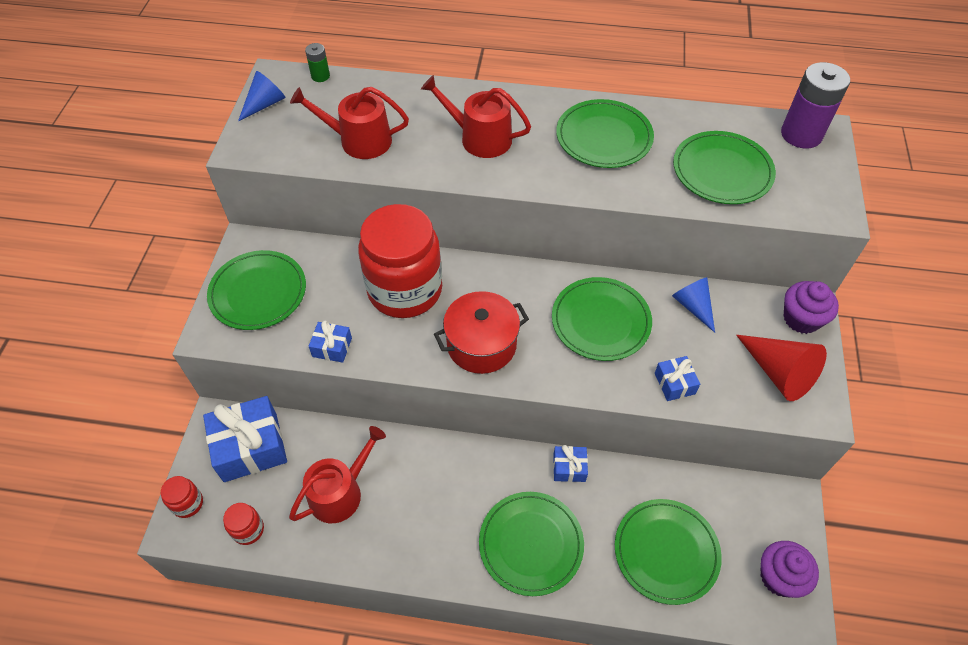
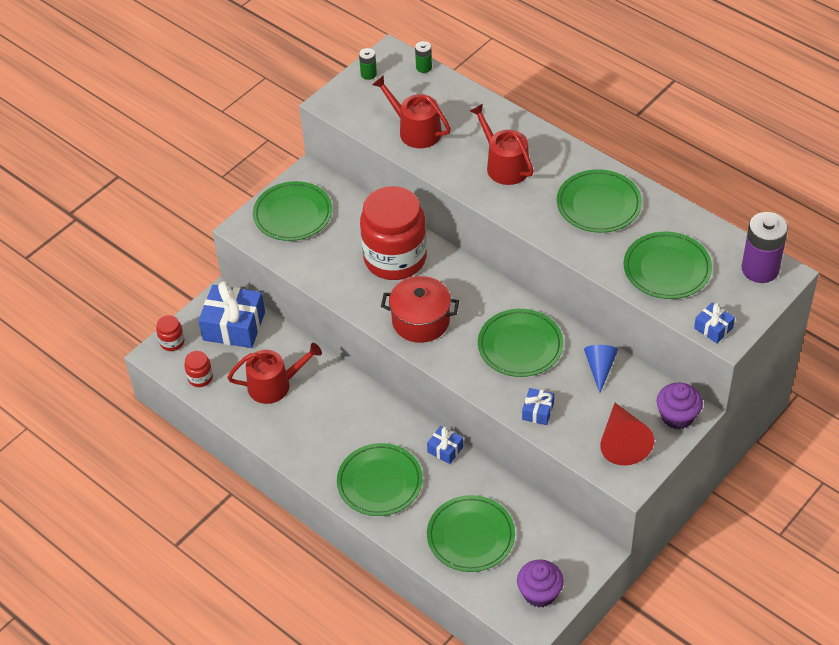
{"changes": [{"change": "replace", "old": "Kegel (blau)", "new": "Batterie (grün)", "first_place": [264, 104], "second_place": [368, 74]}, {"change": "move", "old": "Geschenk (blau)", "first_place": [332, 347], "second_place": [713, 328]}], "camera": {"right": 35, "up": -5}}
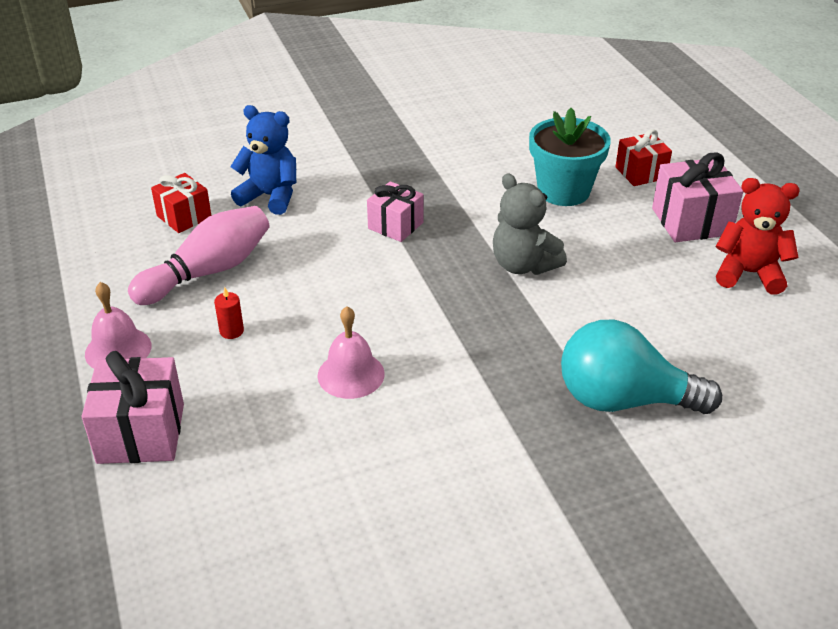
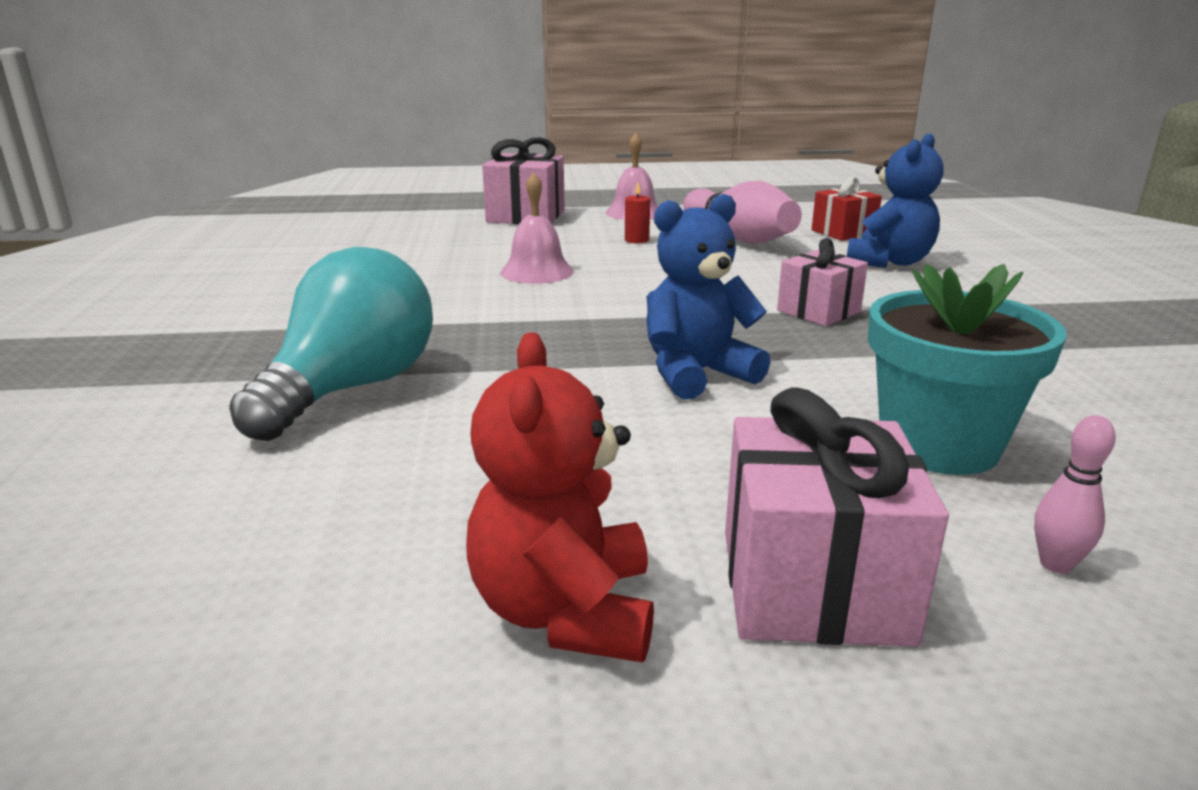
{"changes": [{"change": "recolor", "old": "Teddybär (grau)", "new": "Teddybär (blau)", "first_place": [523, 265], "second_place": [696, 374]}, {"change": "replace", "old": "Geschenk (rot)", "new": "Bowlingkegel (rosa)", "first_place": [640, 173], "second_place": [1056, 564]}, {"change": "rotate", "old": "Teddybär (rot)", "first_place": [748, 273], "second_place": [565, 611], "degrees": 150}], "camera": {"right": 105, "up": -15}}
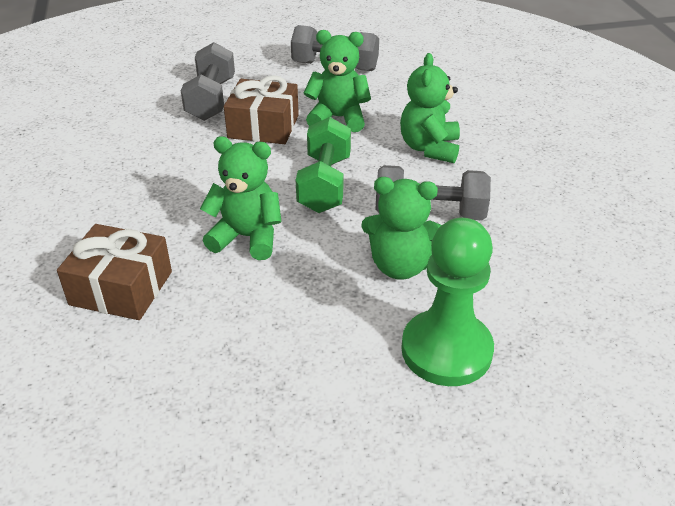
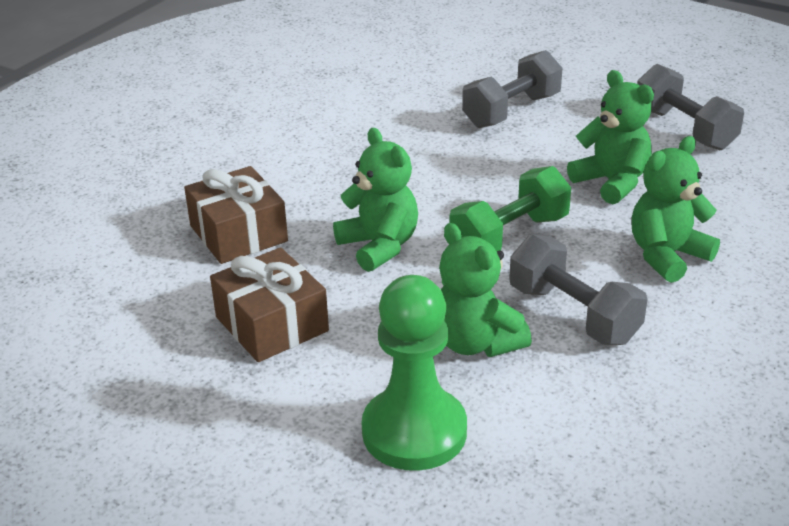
{"changes": [{"change": "move", "old": "Geschenk (braun)", "first_place": [263, 126], "second_place": [272, 324]}], "camera": {"right": 45, "up": -5}}
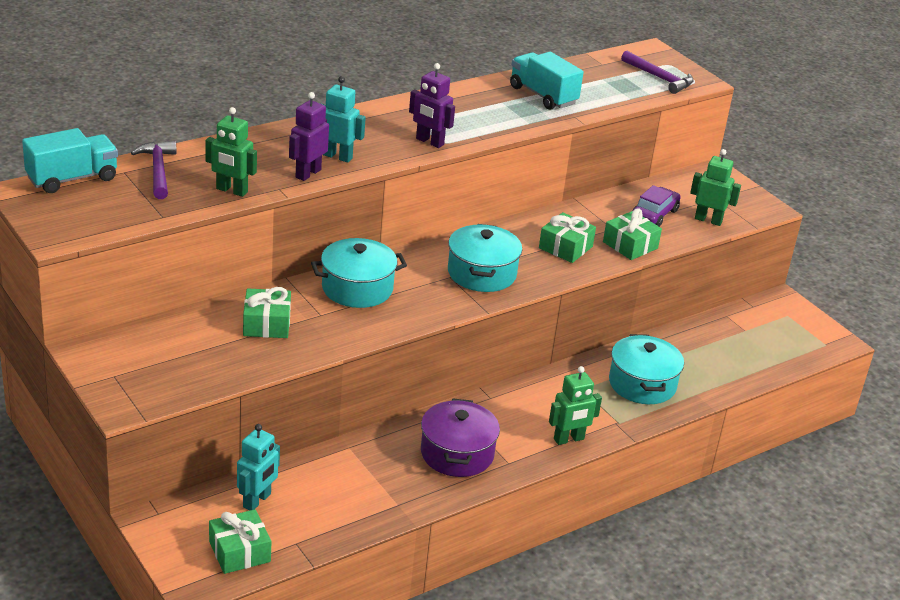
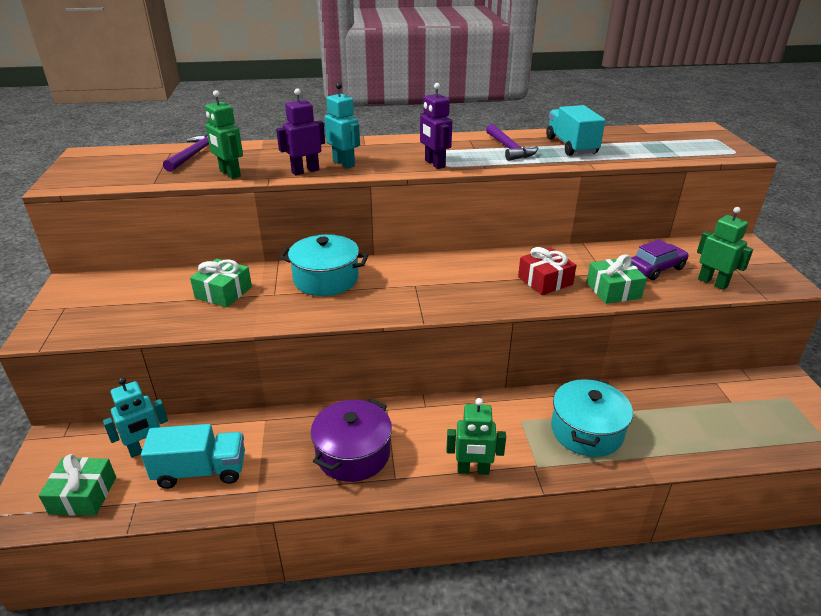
{"changes": [{"change": "move", "old": "Lastwagen (türkis)", "first_place": [72, 179], "second_place": [201, 471]}, {"change": "delete", "old": "Kochtopf (türkis)", "first_place": [482, 273]}, {"change": "recolor", "old": "Geschenk (grün)", "new": "Geschenk (rot)", "first_place": [565, 247], "second_place": [545, 281]}, {"change": "move", "old": "Hammer (lila)", "first_place": [659, 78], "second_place": [509, 148]}], "camera": {"right": 30, "up": 0}}
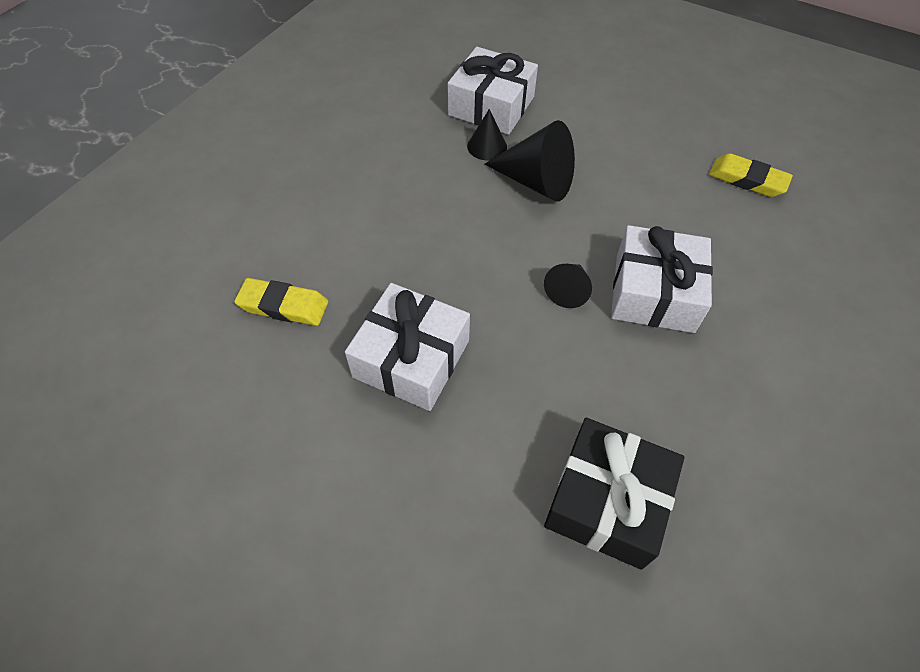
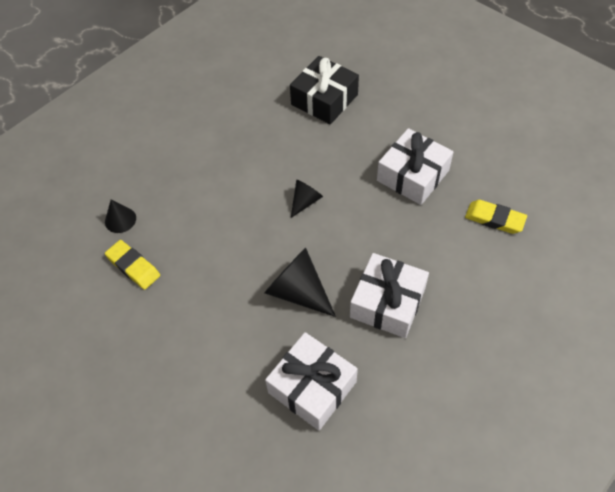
{"changes": [{"change": "move", "old": "Kegel (schwarz)", "first_place": [487, 146], "second_place": [120, 220]}, {"change": "move", "old": "Geschenk (weiß)", "first_place": [654, 292], "second_place": [387, 303]}], "camera": {"right": -165, "up": 0}}
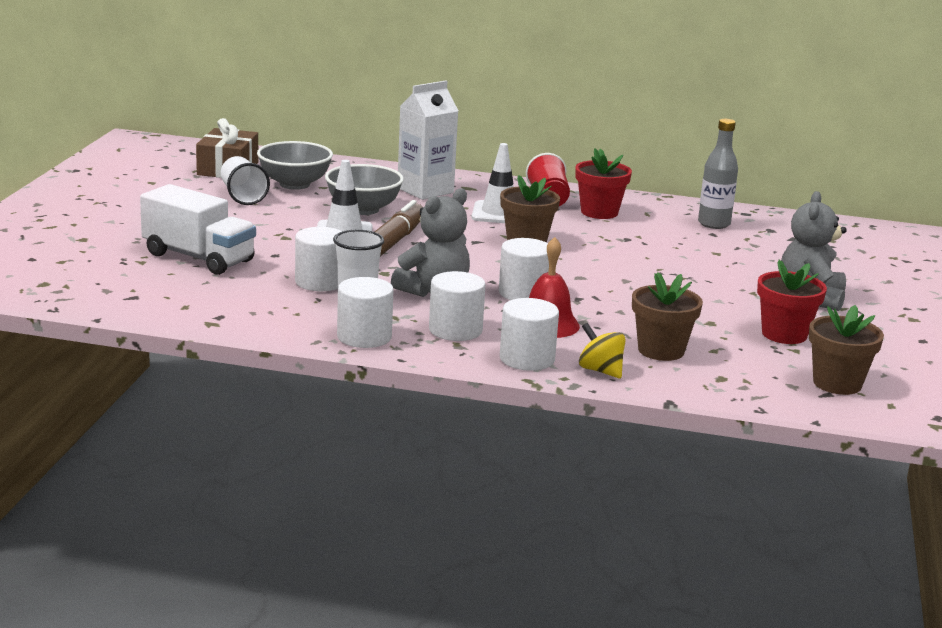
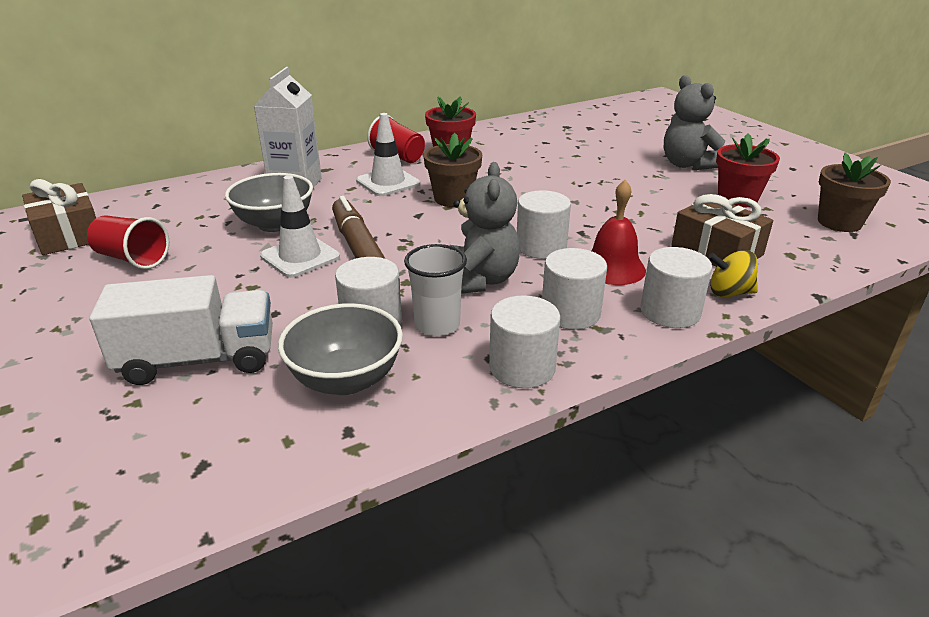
{"changes": [{"change": "recolor", "old": "Becher (weiß)", "new": "Becher (rot)", "first_place": [242, 196], "second_place": [132, 259]}, {"change": "move", "old": "Schüssel (grau)", "first_place": [294, 184], "second_place": [346, 379]}, {"change": "replace", "old": "Blumentopf (braun)", "new": "Geschenk (braun)", "first_place": [661, 350], "second_place": [716, 251]}, {"change": "delete", "old": "Flasche (grau)", "first_place": [714, 224]}], "camera": {"right": -40, "up": 10}}
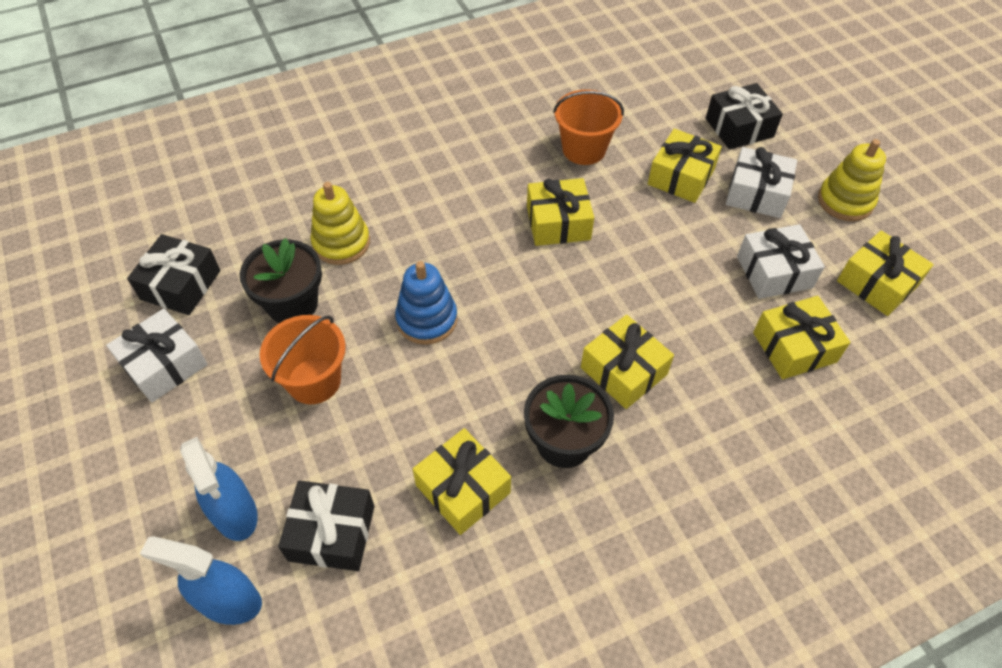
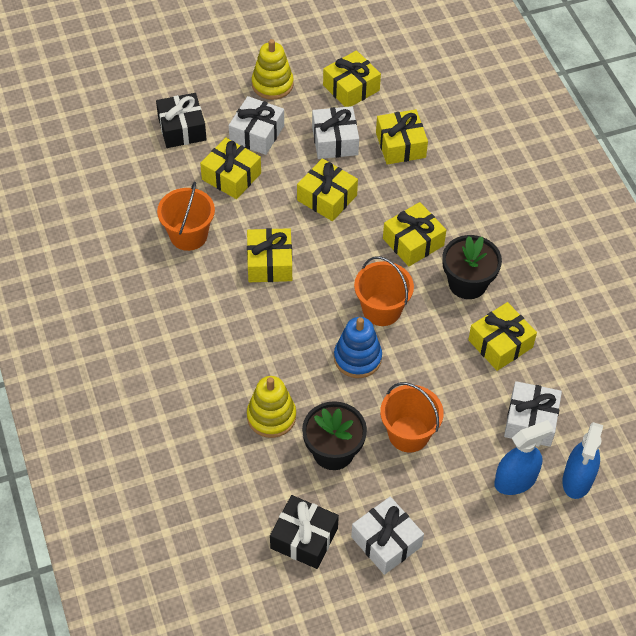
{"changes": [{"change": "recolor", "old": "Geschenk (schwarz)", "new": "Geschenk (weiß)", "first_place": [332, 533], "second_place": [530, 421]}, {"change": "insert", "new": "Geschenk (gelb)", "second_place": [327, 198]}, {"change": "insert", "new": "Eimer (orange)", "second_place": [381, 310]}], "camera": {"right": -85, "up": 0}}
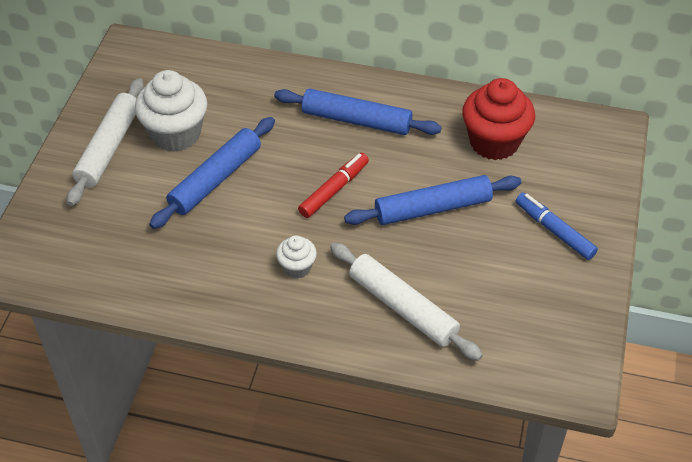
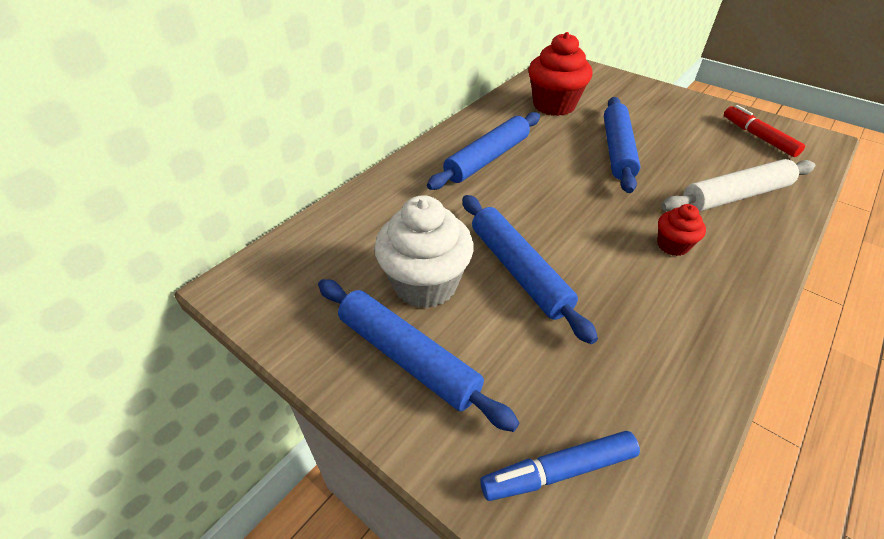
{"changes": [{"change": "recolor", "old": "Nudelholz (weiß)", "new": "Nudelholz (blau)", "first_place": [109, 148], "second_place": [407, 357]}, {"change": "recolor", "old": "Muffin (weiß)", "new": "Muffin (rot)", "first_place": [297, 267], "second_place": [672, 245]}, {"change": "move", "old": "Filzstift (rot)", "first_place": [334, 190], "second_place": [758, 137]}, {"change": "move", "old": "Filzstift (blau)", "first_place": [554, 230], "second_place": [558, 471]}], "camera": {"right": -65, "up": -5}}
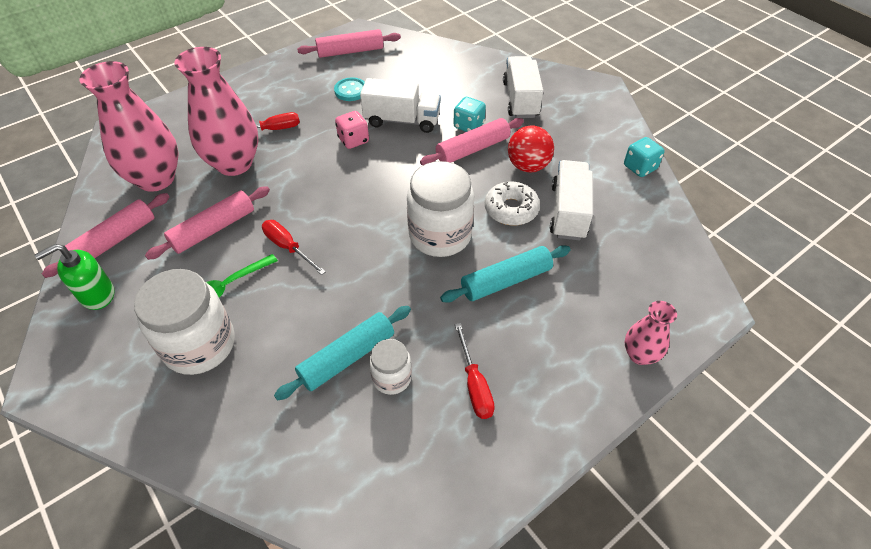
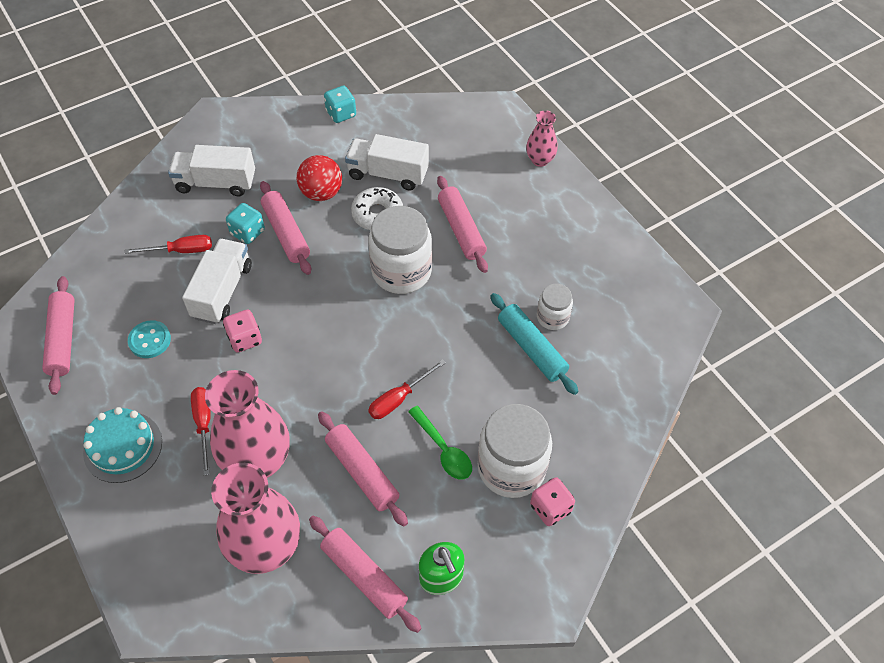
{"changes": [{"change": "recolor", "old": "Nudelholz (türkis)", "new": "Nudelholz (rosa)", "first_place": [506, 281], "second_place": [461, 229]}, {"change": "move", "old": "Schraubenzieher (rot)", "first_place": [474, 384], "second_place": [181, 251]}, {"change": "insert", "new": "Kuchen (türkis)", "second_place": [123, 447]}, {"change": "insert", "new": "Spielwürfel (rosa)", "second_place": [550, 508]}], "camera": {"right": -85, "up": 5}}
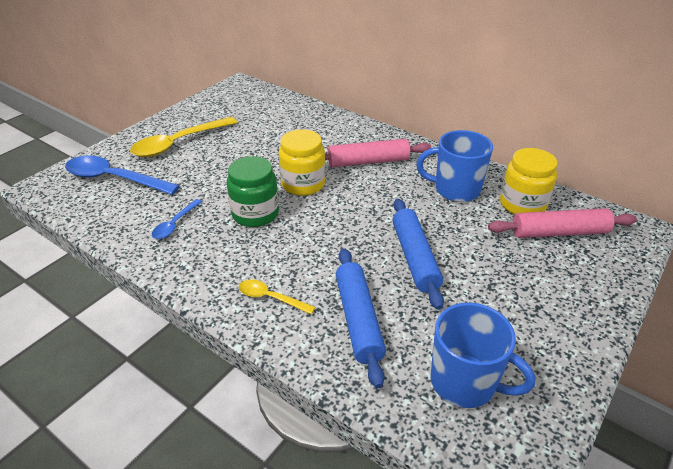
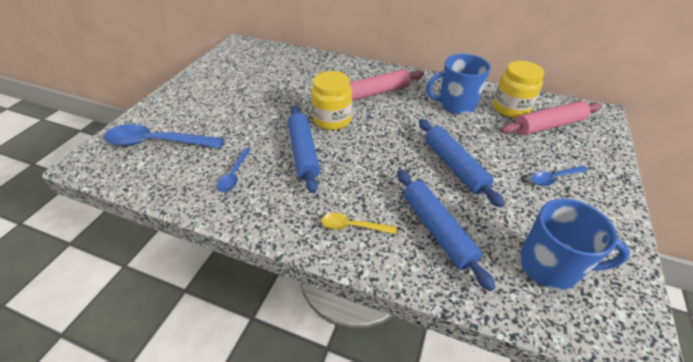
{"changes": [{"change": "delete", "old": "Löffel (gelb)", "first_place": [178, 143]}, {"change": "replace", "old": "Einmachglas (grün)", "new": "Nudelholz (blau)", "first_place": [255, 214], "second_place": [303, 152]}, {"change": "insert", "new": "Löffel (blau)", "second_place": [554, 178]}], "camera": {"right": -15, "up": 5}}
